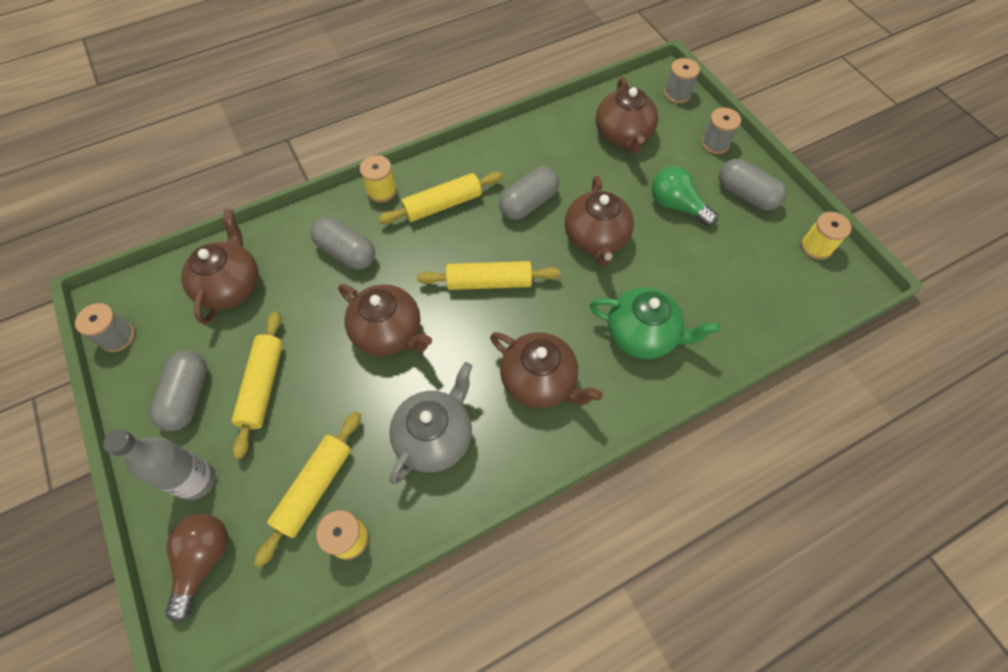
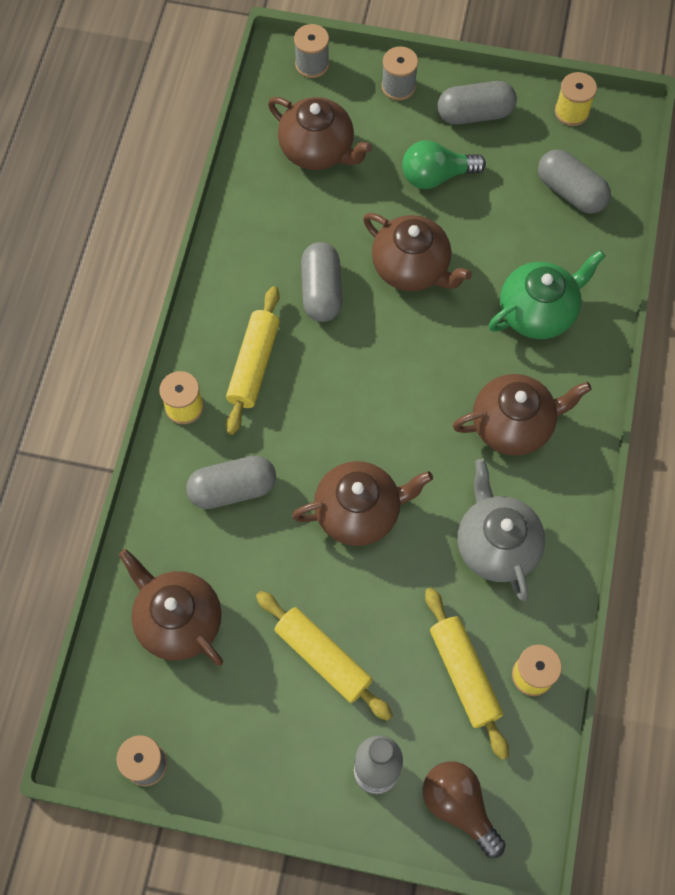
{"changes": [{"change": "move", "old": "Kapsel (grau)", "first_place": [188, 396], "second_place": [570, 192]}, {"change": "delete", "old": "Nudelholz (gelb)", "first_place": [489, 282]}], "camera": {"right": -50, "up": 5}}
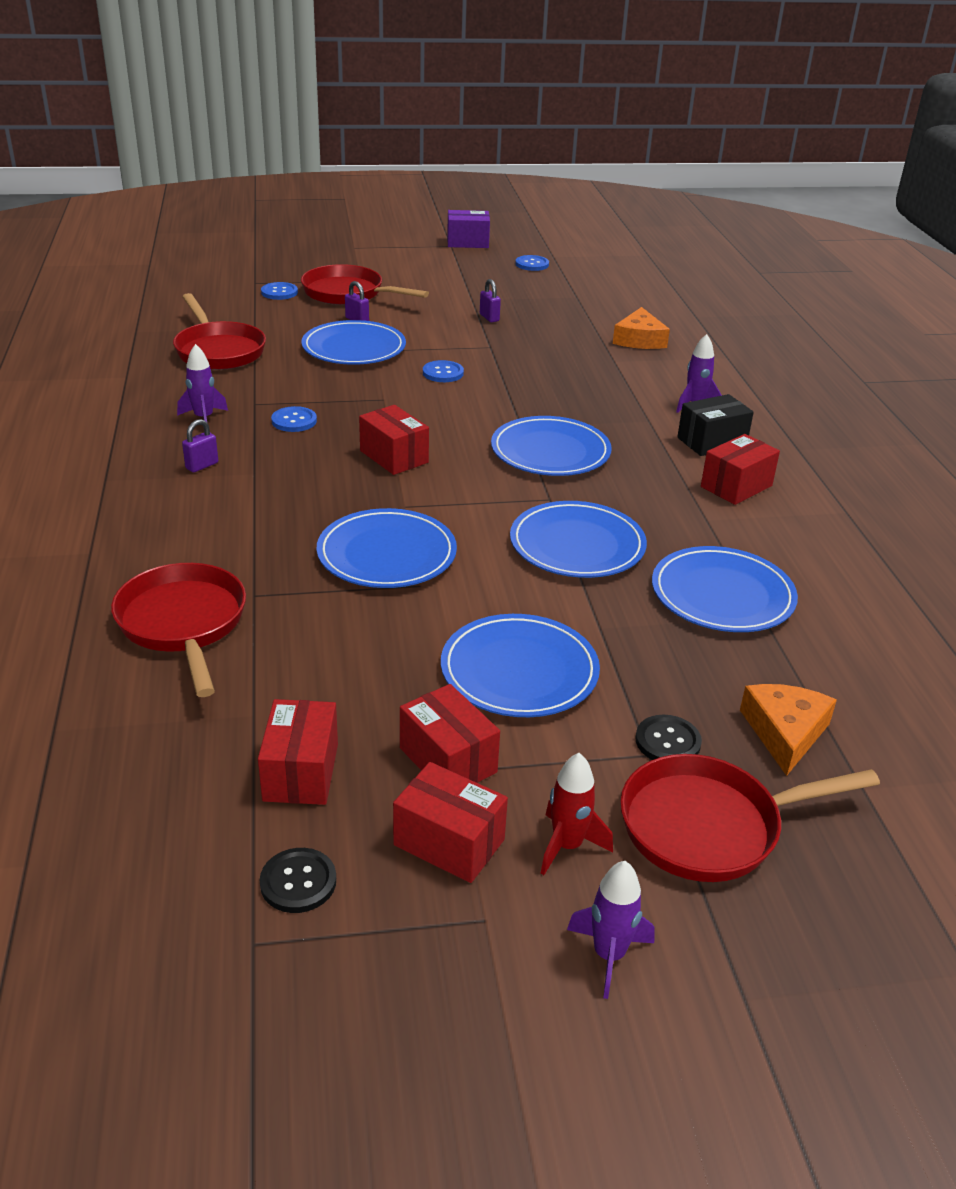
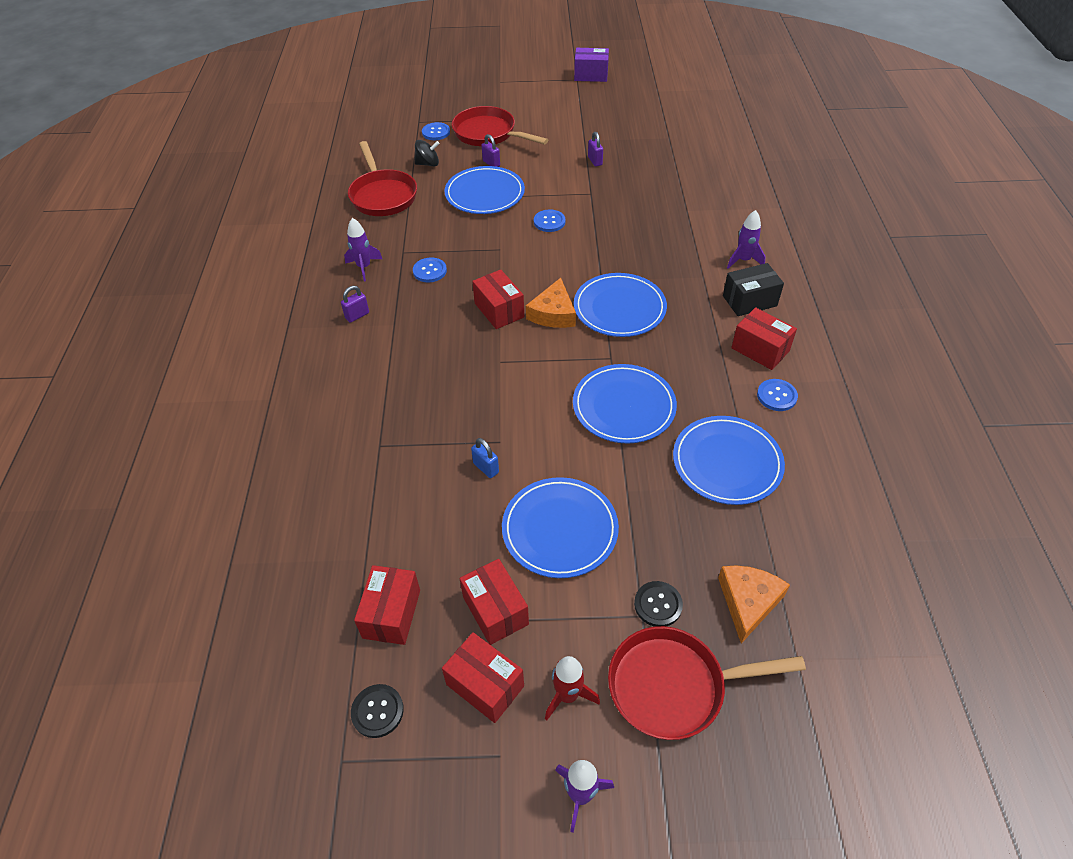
{"changes": [{"change": "delete", "old": "Pfanne (rot)", "first_place": [183, 624]}, {"change": "delete", "old": "Teller (blau)", "first_place": [387, 554]}, {"change": "move", "old": "Knopf (blau)", "first_place": [532, 264], "second_place": [776, 396]}, {"change": "move", "old": "Käse (orange)", "first_place": [639, 339], "second_place": [553, 313]}, {"change": "rotate", "old": "Schachtel (rot)", "first_place": [736, 486], "second_place": [760, 349], "degrees": 75}, {"change": "insert", "new": "Kreisel (schwarz)", "second_place": [428, 164]}, {"change": "insert", "new": "Vorhängeschloss (blau)", "second_place": [486, 468]}], "camera": {"right": 10, "up": 15}}
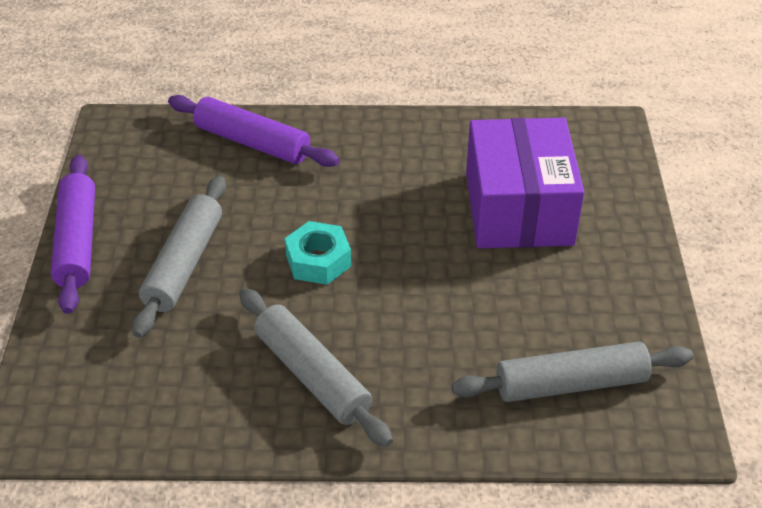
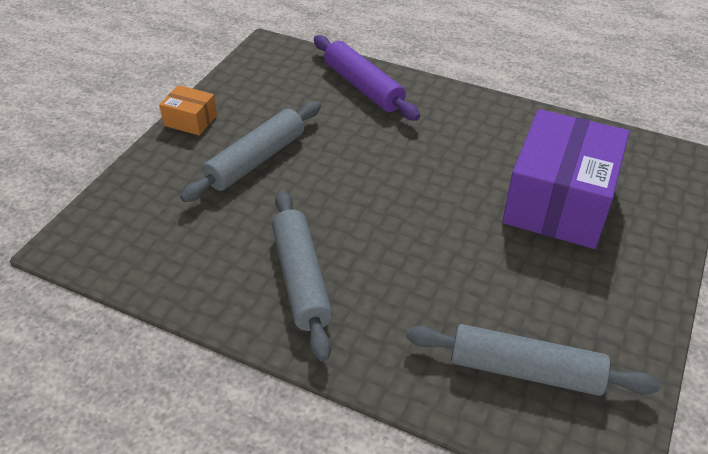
{"changes": [{"change": "replace", "old": "Nudelholz (lila)", "new": "Schachtel (orange)", "first_place": [77, 242], "second_place": [190, 120]}, {"change": "delete", "old": "Sechskantmutter (türkis)", "first_place": [318, 261]}], "camera": {"right": 25, "up": 0}}
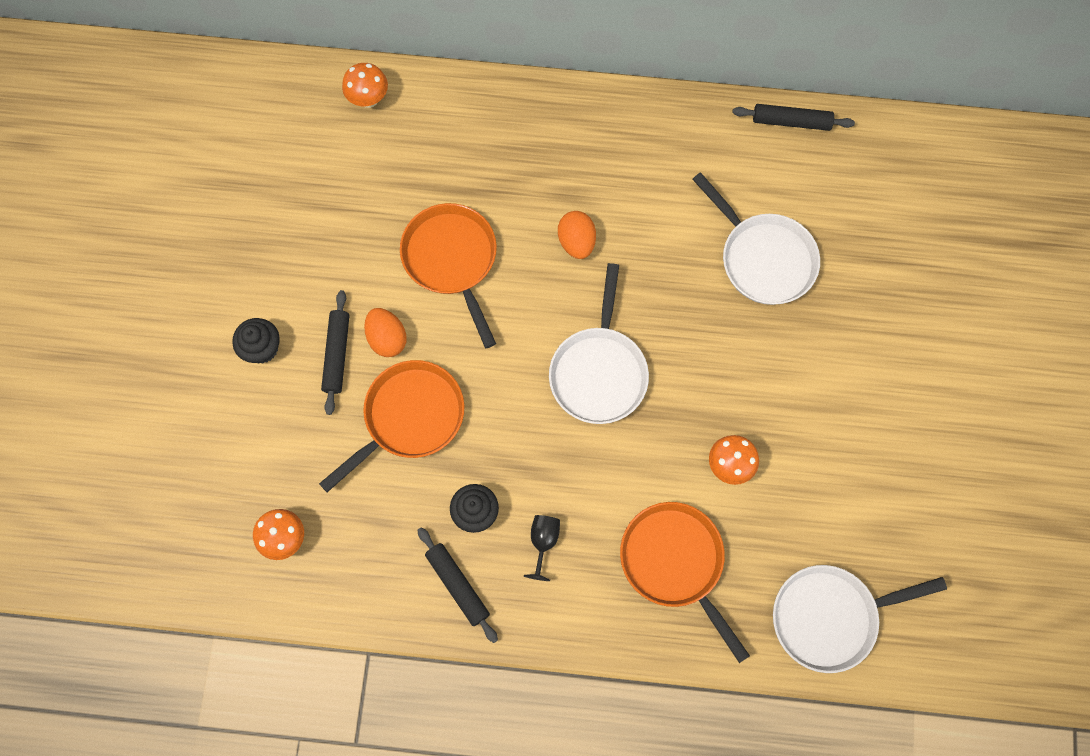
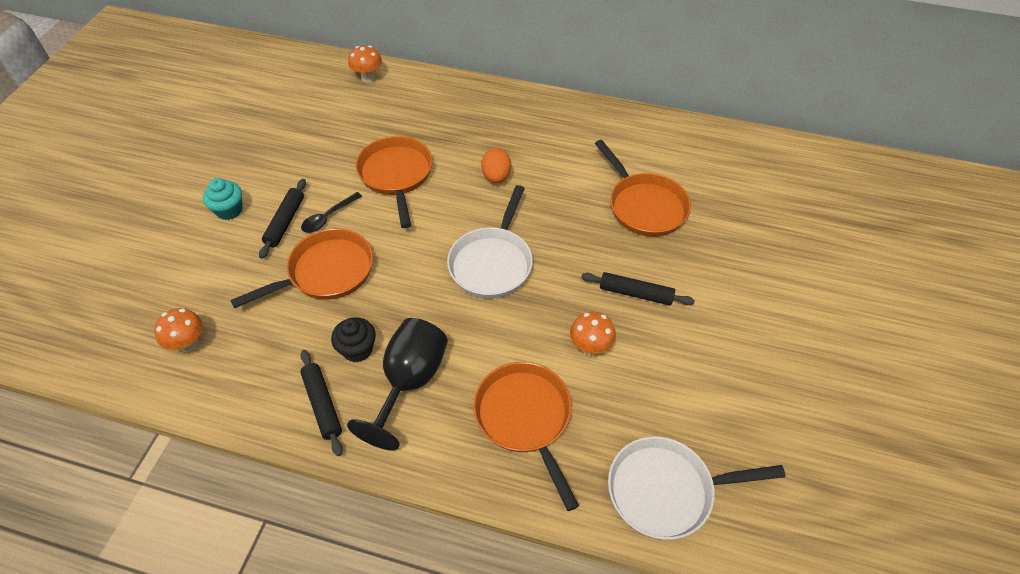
{"changes": [{"change": "recolor", "old": "Muffin (schwarz)", "new": "Muffin (türkis)", "first_place": [262, 348], "second_place": [229, 210]}, {"change": "replace", "old": "Ei (orange)", "new": "Löffel (schwarz)", "first_place": [387, 338], "second_place": [328, 217]}, {"change": "resize", "old": "Kelch (schwarz)", "first_place": [543, 542], "second_place": [410, 382], "factor": 2.12}, {"change": "recolor", "old": "Pfanne (weiß)", "new": "Pfanne (orange)", "first_place": [763, 258], "second_place": [644, 206]}, {"change": "move", "old": "Nudelholz (schwarz)", "first_place": [791, 121], "second_place": [635, 293]}], "camera": {"right": 10, "up": -20}}
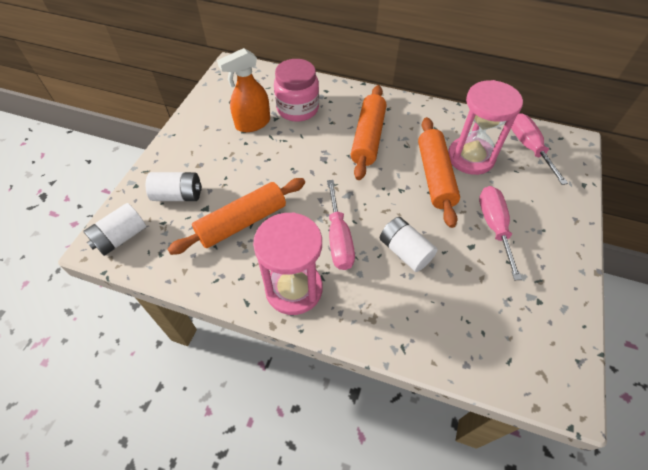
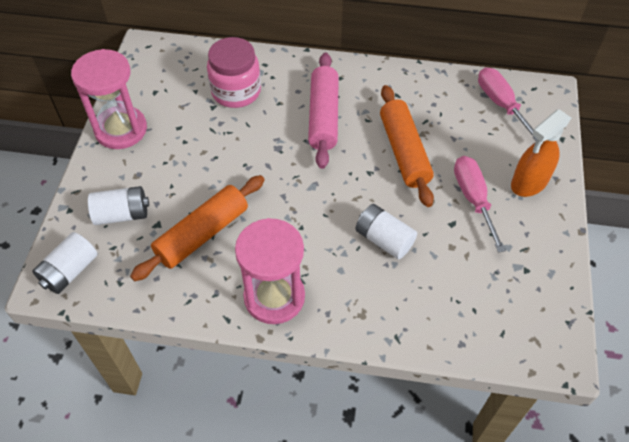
{"changes": [{"change": "move", "old": "Sprühflasche (orange)", "first_place": [252, 124], "second_place": [529, 183]}, {"change": "delete", "old": "Schraubenzieher (rosa)", "first_place": [338, 238]}, {"change": "recolor", "old": "Nudelholz (orange)", "new": "Nudelholz (rosa)", "first_place": [368, 138], "second_place": [323, 117]}, {"change": "move", "old": "Sanduhr (rosa)", "first_place": [470, 157], "second_place": [121, 129]}], "camera": {"right": -10, "up": 0}}
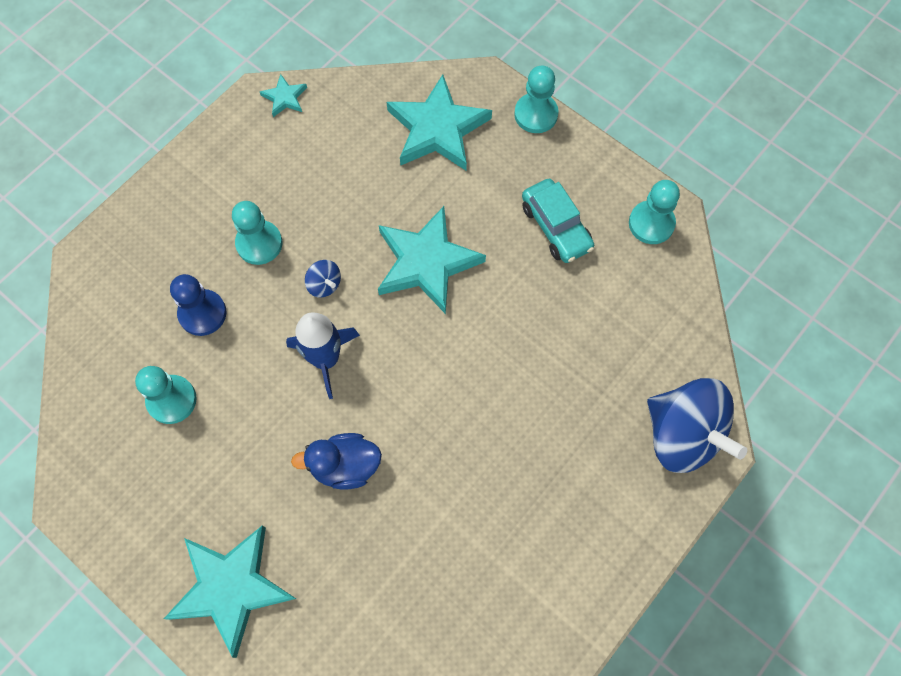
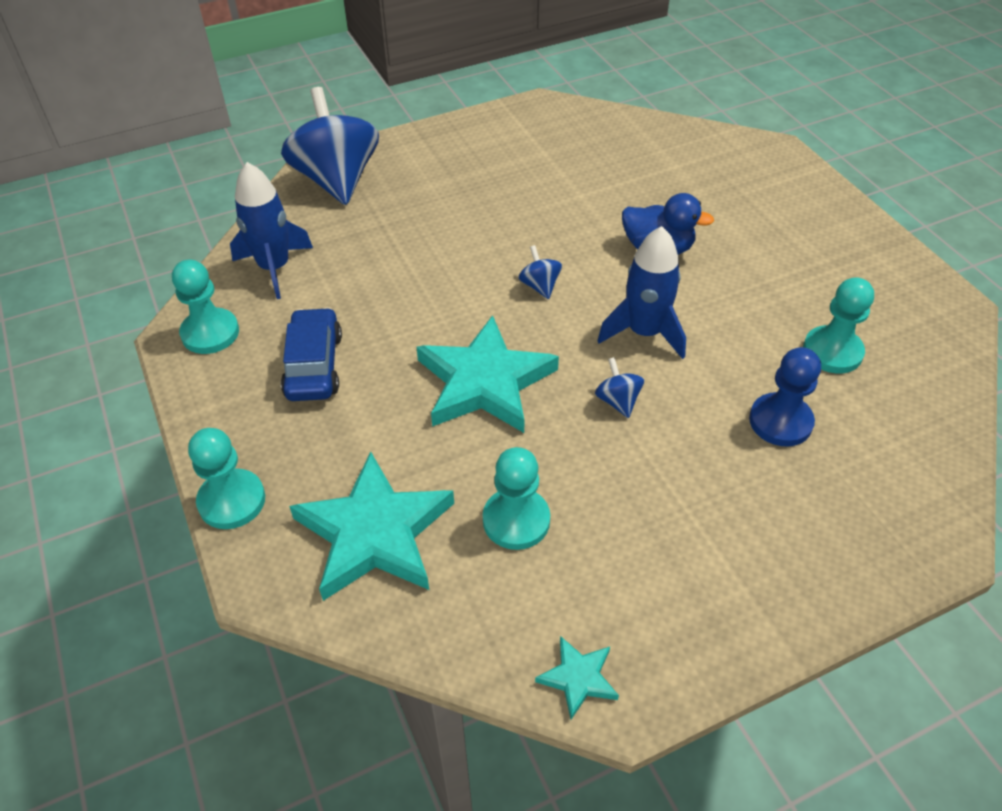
{"changes": [{"change": "delete", "old": "Stern (türkis)", "first_place": [231, 587]}, {"change": "move", "old": "Bauer (türkis)", "first_place": [259, 243], "second_place": [516, 520]}, {"change": "recolor", "old": "Auto (türkis)", "new": "Auto (blau)", "first_place": [556, 227], "second_place": [314, 365]}, {"change": "insert", "new": "Rakete (blau)", "second_place": [274, 268]}, {"change": "insert", "new": "Kreisel (blau)", "second_place": [540, 286]}], "camera": {"right": -155, "up": -20}}
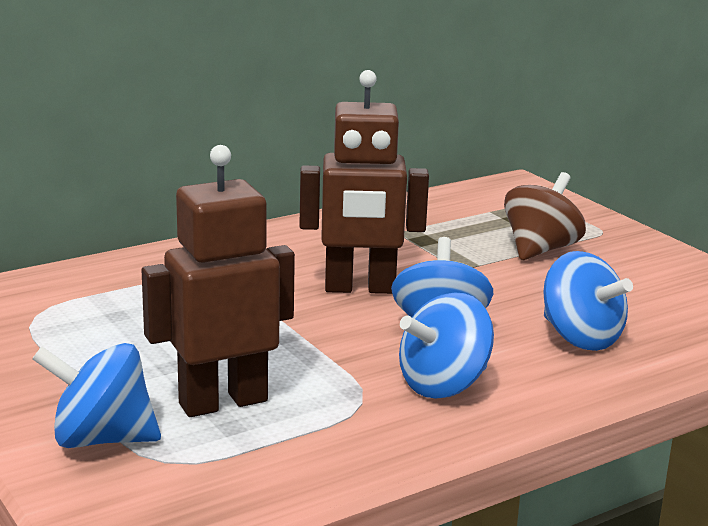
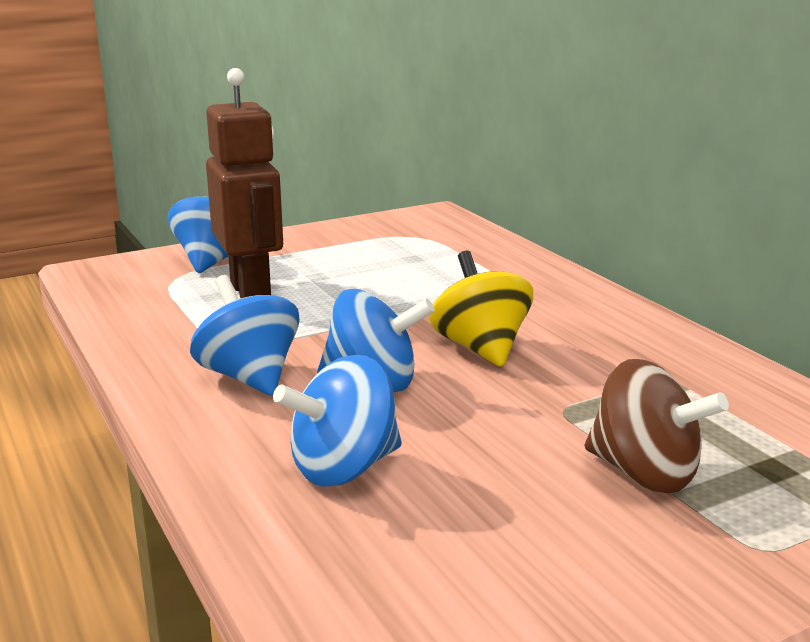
{"changes": [{"change": "replace", "old": "Roboter (braun)", "new": "Kreisel (gelb)", "first_place": [360, 288], "second_place": [481, 348]}], "camera": {"right": 95, "up": 0}}
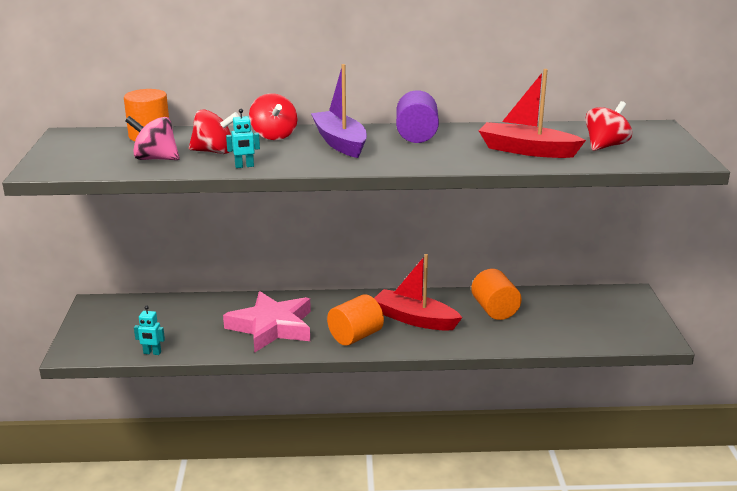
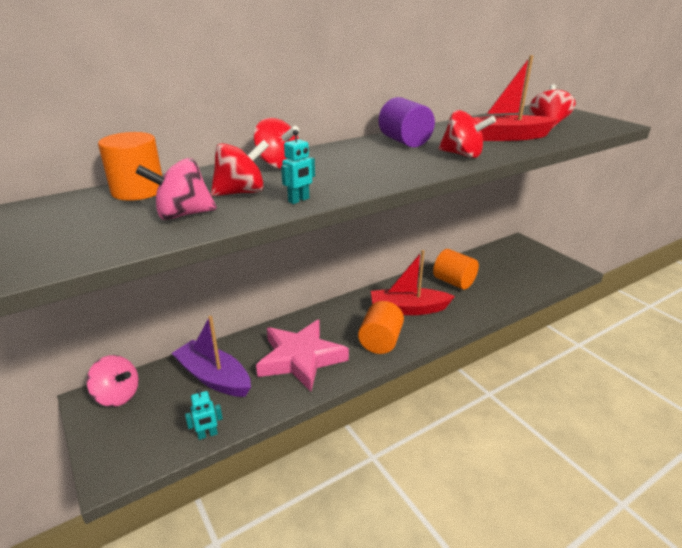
{"changes": [{"change": "move", "old": "Boot (lila)", "first_place": [340, 143], "second_place": [214, 377]}, {"change": "insert", "new": "Kreisel (rosa)", "second_place": [117, 395]}, {"change": "insert", "new": "Kreisel (rot)", "second_place": [462, 155]}], "camera": {"right": -30, "up": 5}}
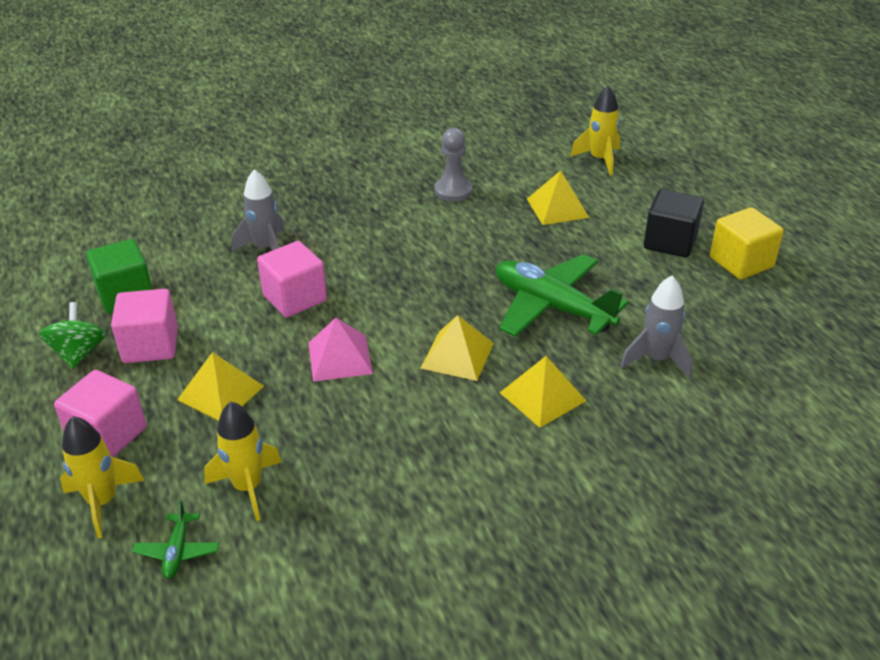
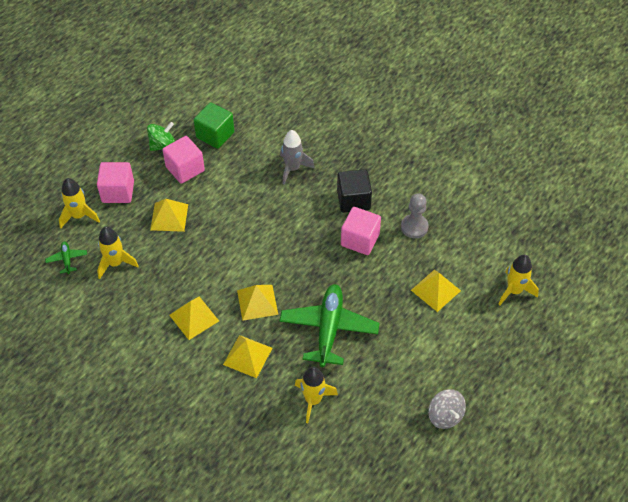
{"changes": [{"change": "rotate", "old": "Flugzeug (grün)", "first_place": [177, 551], "second_place": [67, 259], "degrees": 105}, {"change": "move", "old": "Kubus (rosa)", "first_place": [295, 298], "second_place": [360, 240]}, {"change": "delete", "old": "Pyramide (rosa)", "first_place": [340, 358]}, {"change": "recolor", "old": "Rakete (grau)", "new": "Rakete (gelb)", "first_place": [657, 359], "second_place": [313, 400]}, {"change": "move", "old": "Kubus (schwarz)", "first_place": [670, 242], "second_place": [353, 200]}, {"change": "replace", "old": "Kubus (gelb)", "new": "Kreisel (grau)", "first_place": [741, 262], "second_place": [445, 416]}, {"change": "insert", "new": "Pyramide (gelb)", "second_place": [194, 317]}], "camera": {"right": 60, "up": 15}}
